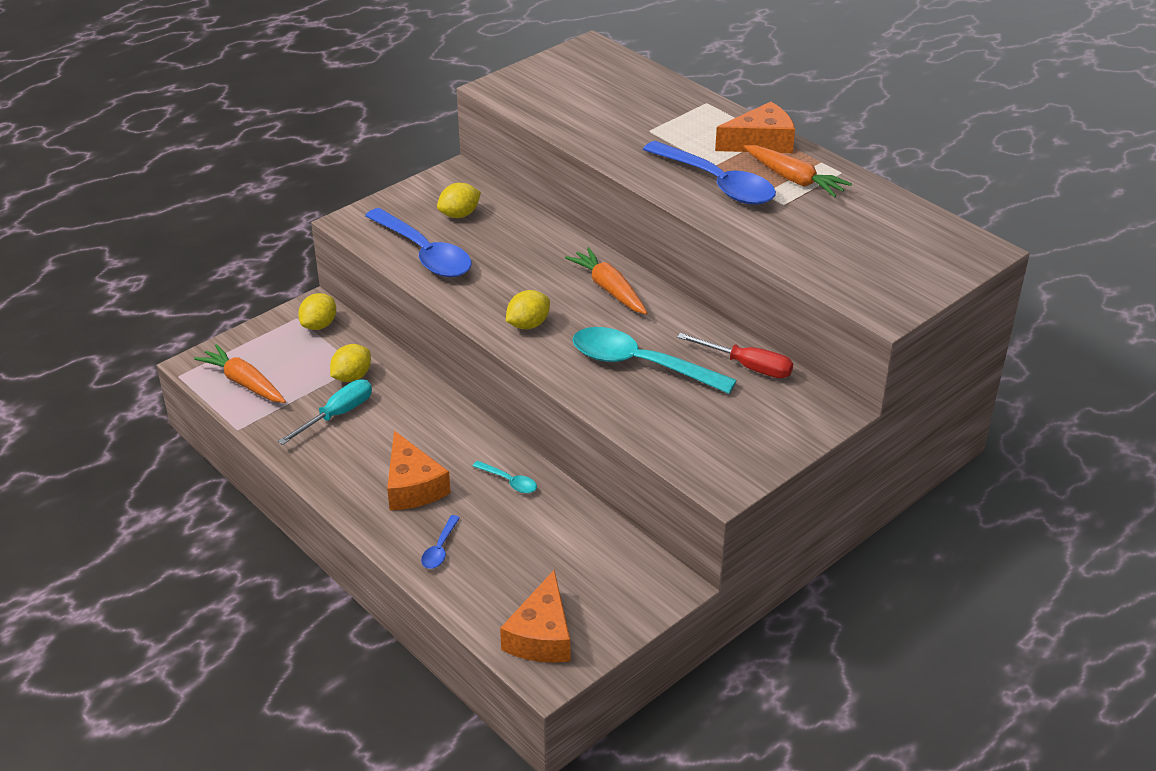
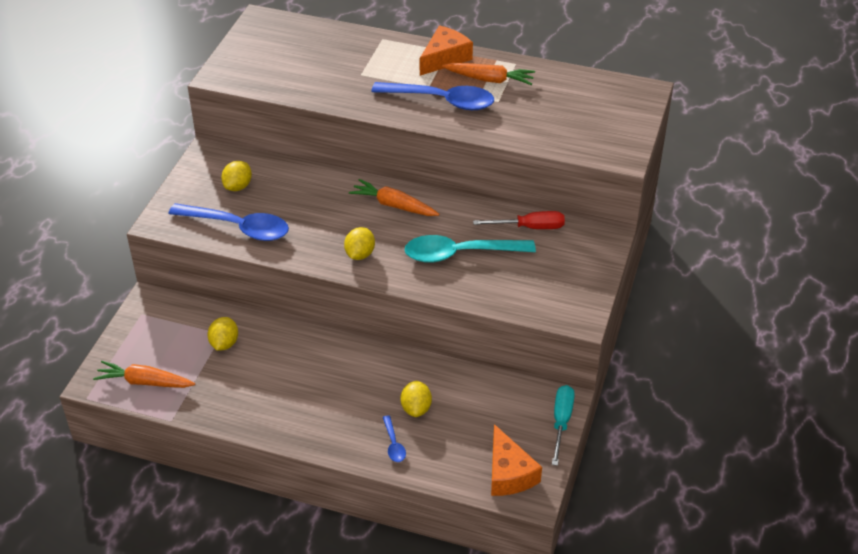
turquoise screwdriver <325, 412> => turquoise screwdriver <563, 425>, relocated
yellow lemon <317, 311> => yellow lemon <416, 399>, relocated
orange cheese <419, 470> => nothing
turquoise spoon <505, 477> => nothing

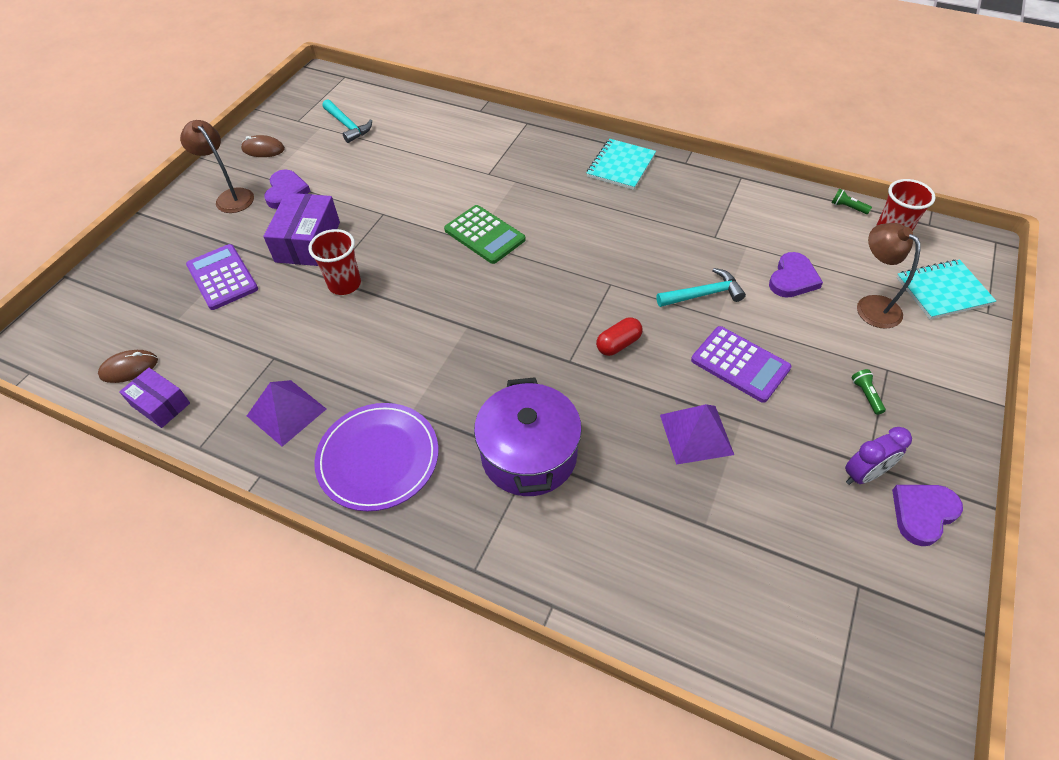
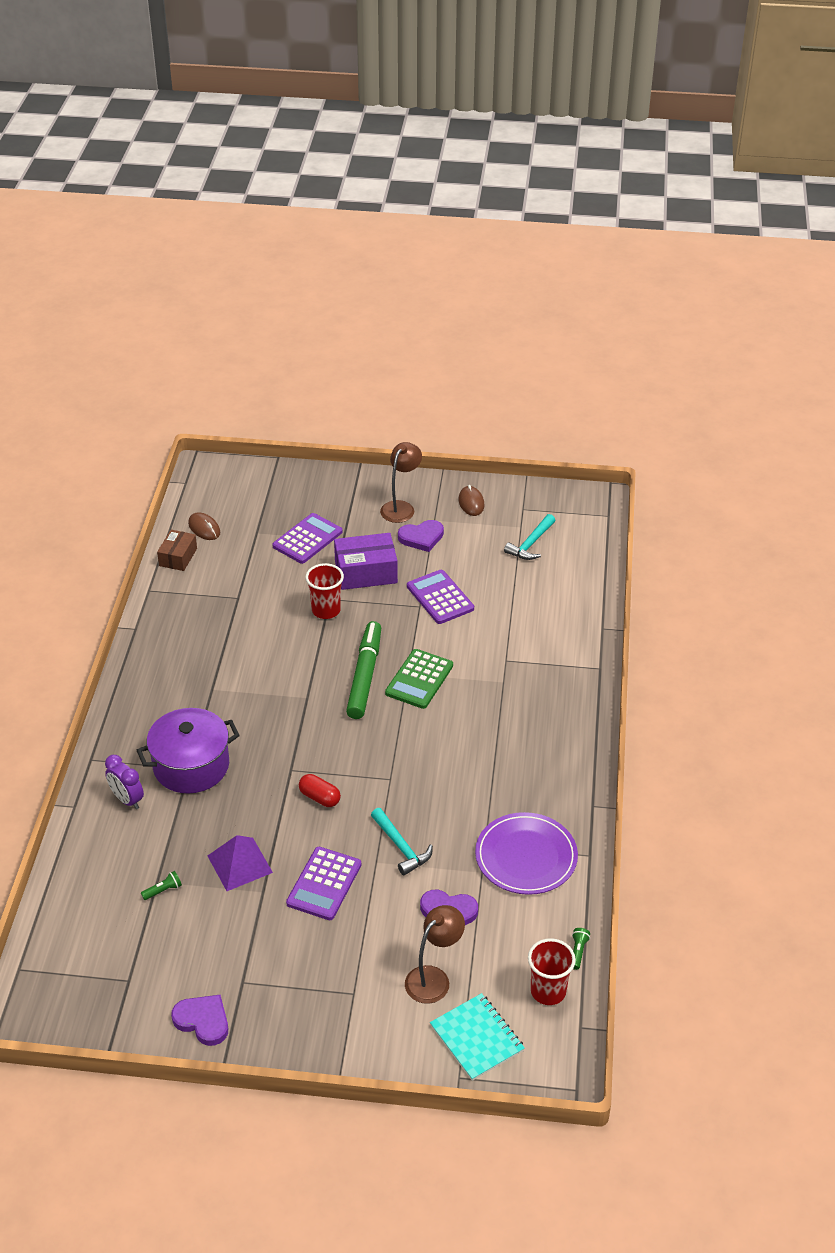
purple box <154, 398> => brown box <177, 550>
purple pyramid <286, 413> => nothing
purple plate <376, 457> => purple plate <526, 853>, relocated
turquoise notebook <621, 164> => nothing
purple clock <878, 456> => purple clock <124, 782>, relocated
green flashlight <869, 392> => green flashlight <161, 885>, relocated
nothing => green marker <363, 670>
nothing => purple calculator <440, 597>

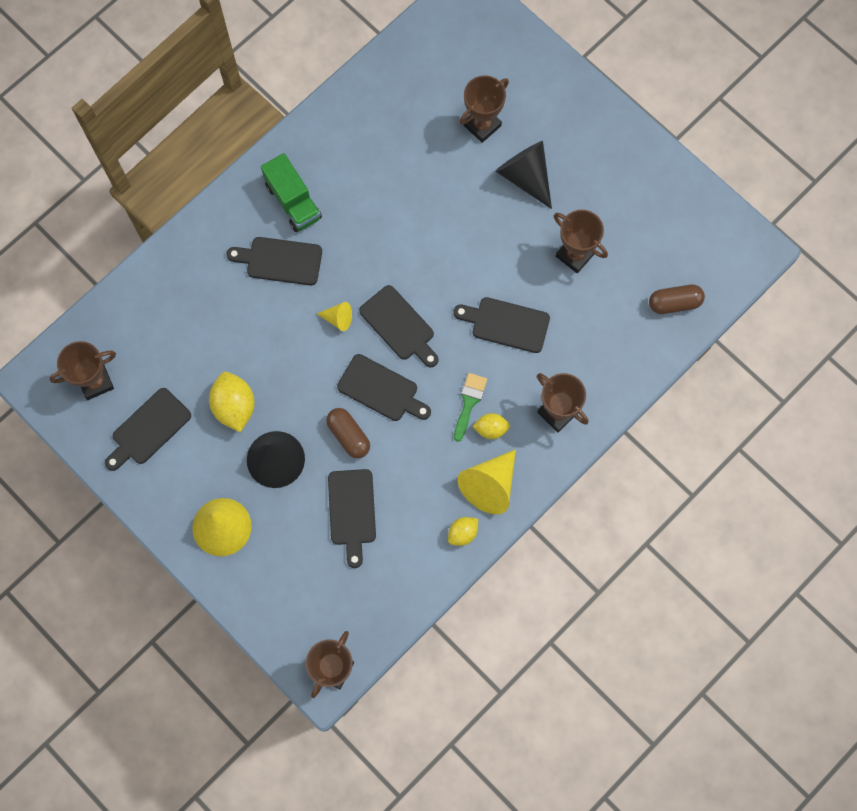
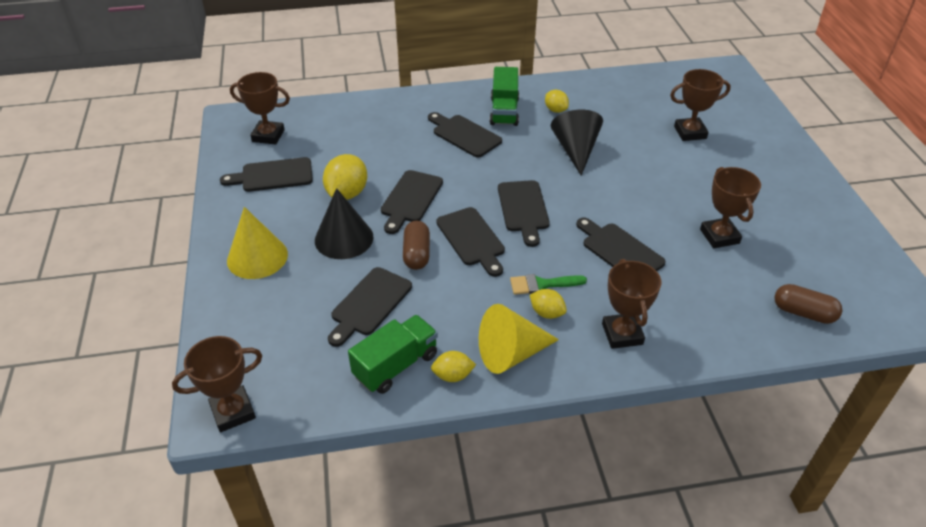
yellow cone <334, 316> => nothing
green brush <470, 407> => green brush <548, 284>, 150 degrees counterclockwise
black cone <523, 175> => black cone <577, 143>, relocated
nothing => green truck <393, 354>
nothing => black cutting board <412, 202>
nothing => yellow lemon <557, 101>

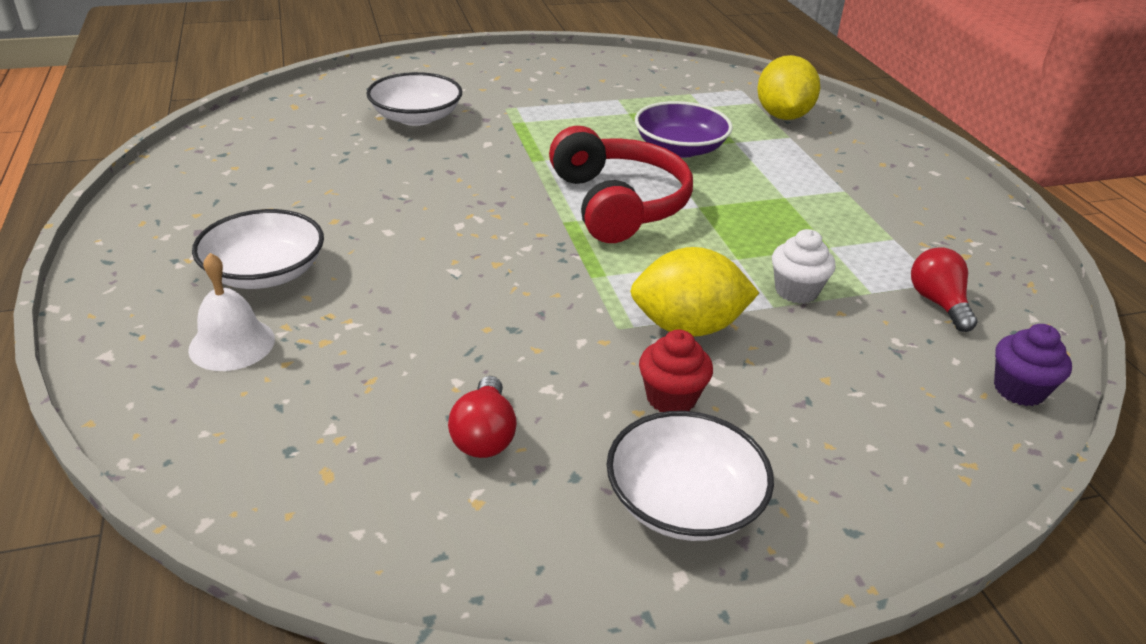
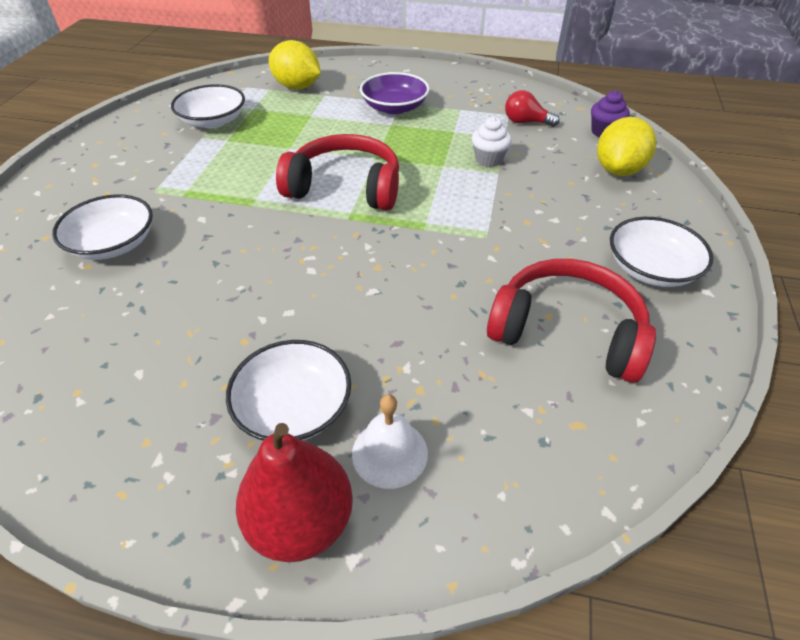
red light bulb <482, 417> => red headphones <571, 321>
yellow lemon <694, 292> => yellow lemon <626, 146>, relocated
purple bowl <684, 129> => purple bowl <395, 93>, relocated
red cupcake <676, 371> => nothing
nothing => white bowl <208, 106>
nothing => red pear <294, 492>

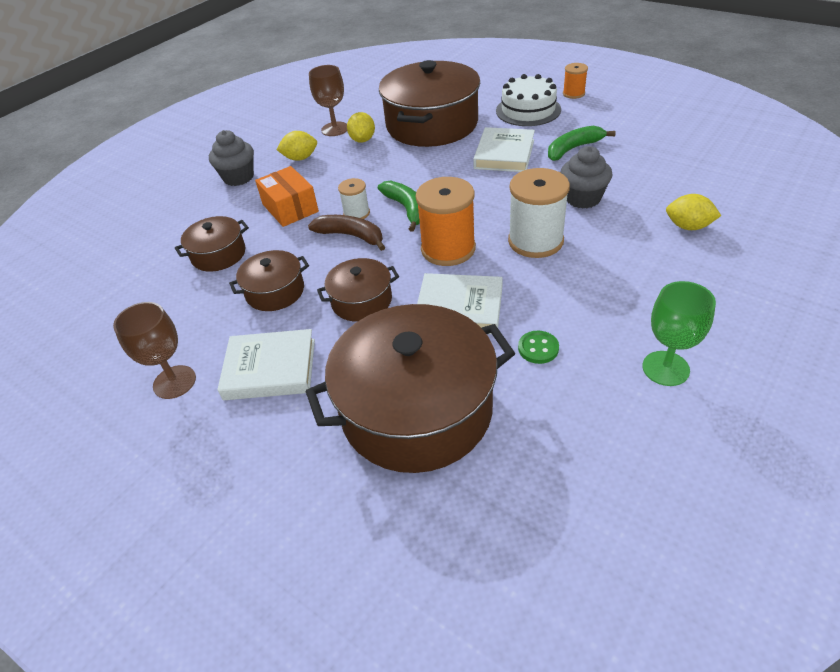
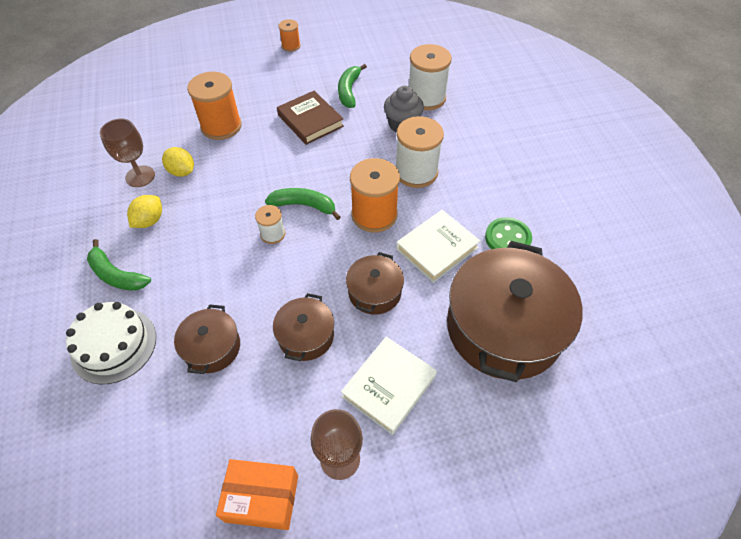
grey cupcake <231, 158> => green banana <119, 265>
orange box <287, 196> => orange box <257, 494>, relocated
brown banana <346, 233> => nothing
brown pot <429, 103> => orange spool <214, 106>
white book <504, 149> => brown book <310, 118>
white cake <528, 100> => white cake <111, 343>, relocated
green button <538, 347> => green button <508, 233>, x1.55
green goblet <679, 333> => nothing
yellow lemon <693, 212> => nothing
nothing => white spool <430, 77>

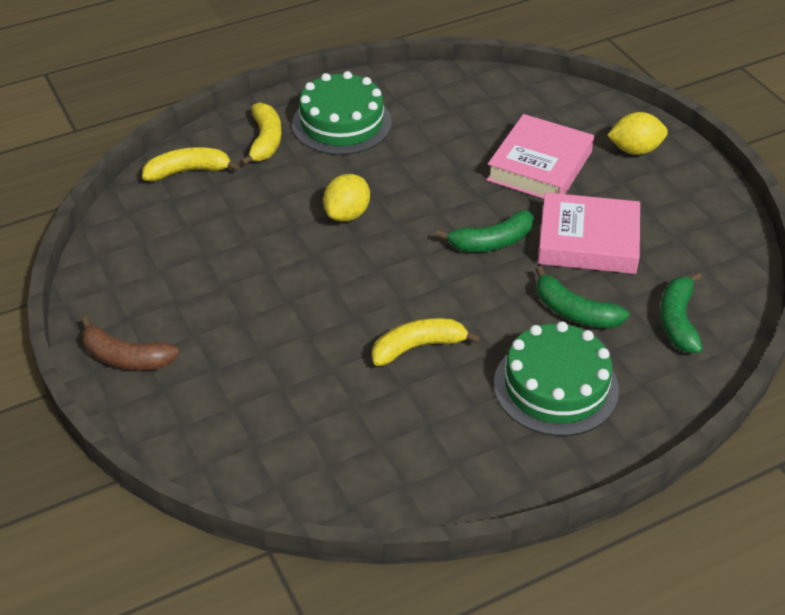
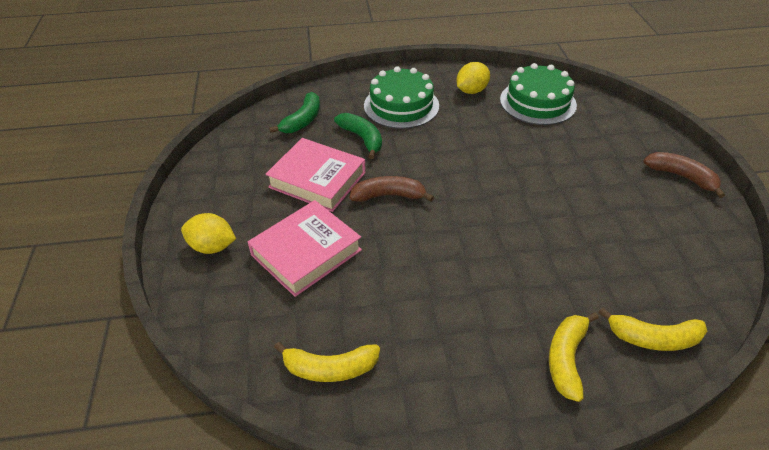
green cake <342, 113> => green cake <538, 94>, relocated
yellow lemon <346, 198> => yellow lemon <473, 78>, relocated
yellow banana <426, 342> => yellow banana <327, 362>, relocated
green banana <485, 231> => brown banana <392, 189>

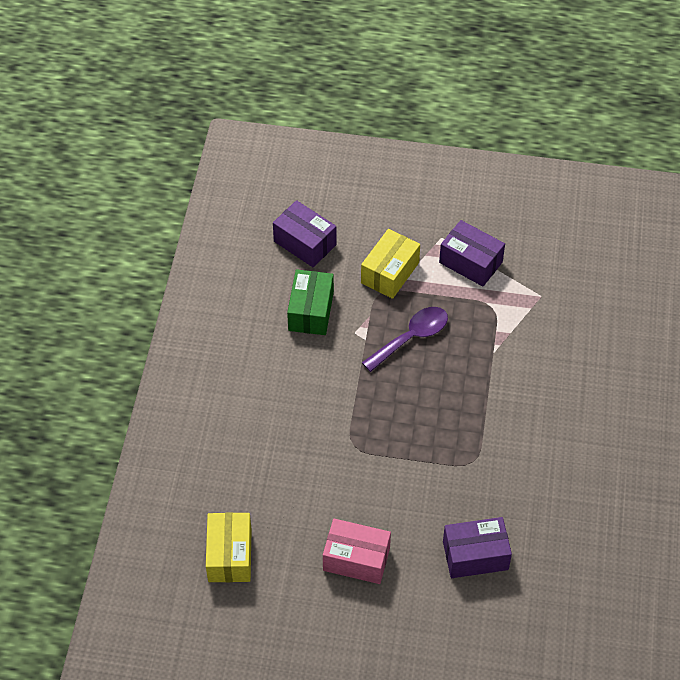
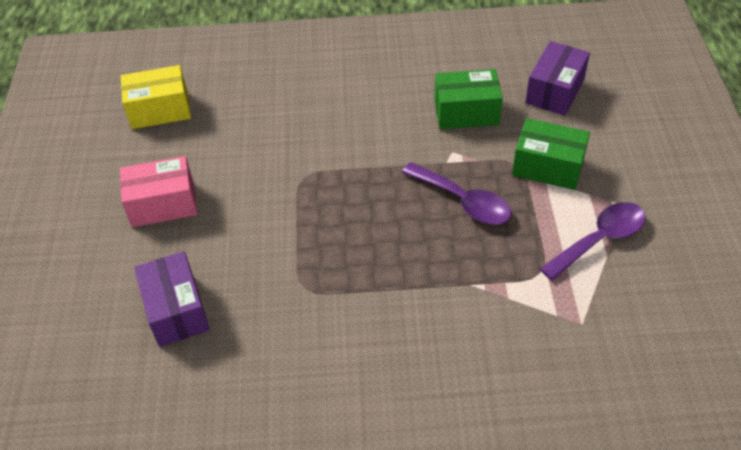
pink box <357, 551> => pink box <158, 191>, 75 degrees clockwise
yellow box <390, 264> => green box <551, 154>
purple box <472, 253> => purple spoon <593, 241>

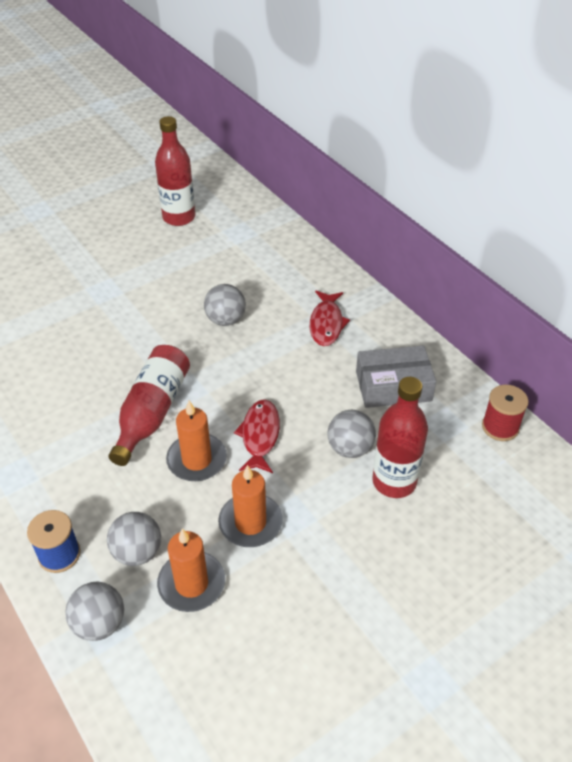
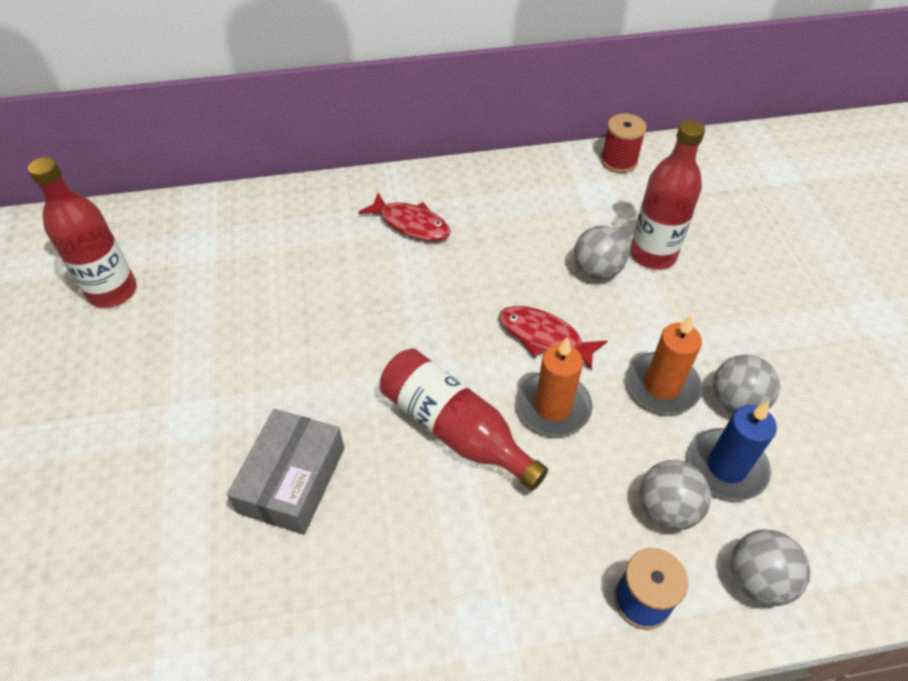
orange candle <191, 570> => blue candle <732, 451>
grey ball <225, 305> => grey ball <746, 384>, relocated
grey box <396, 377> => grey box <285, 472>, relocated

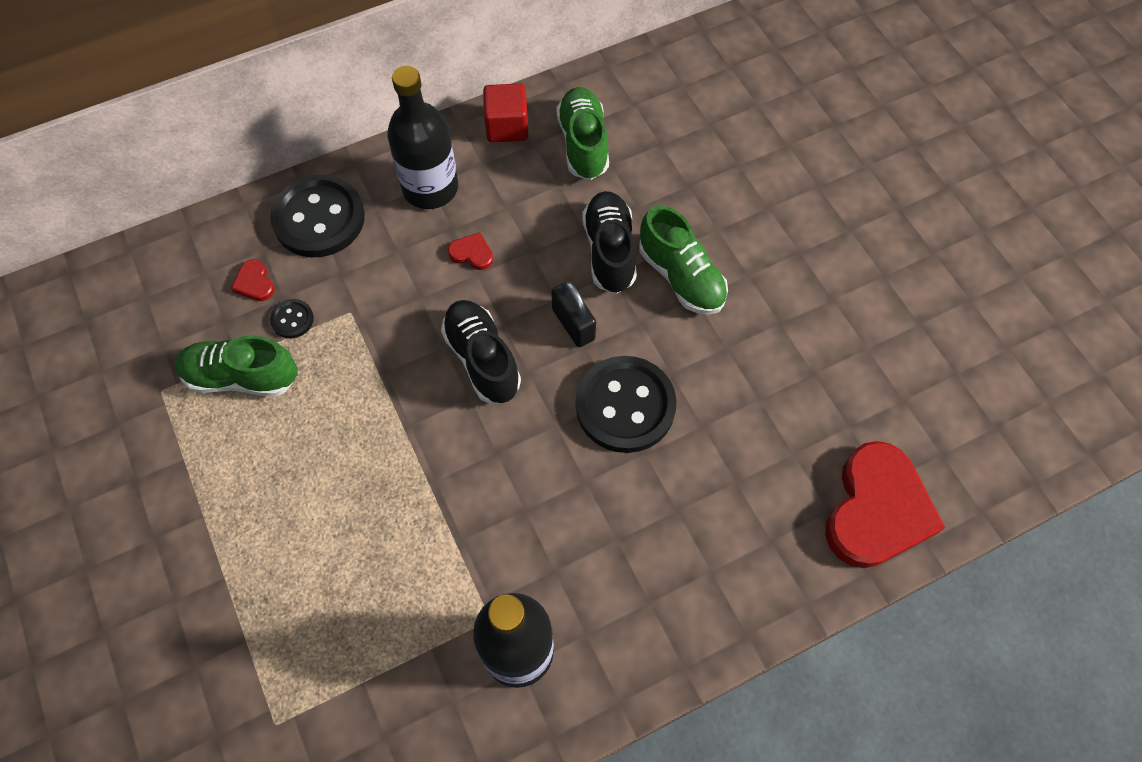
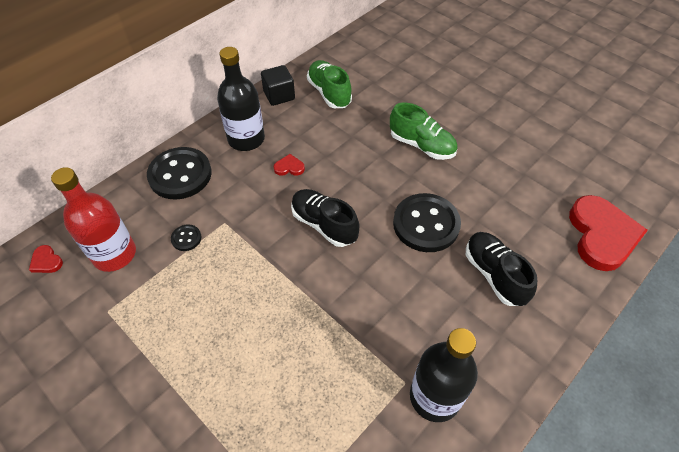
green shoe <236, 366> => nothing
red heart <253, 280> => red heart <46, 259>, relocated
red cube <505, 112> => black cube <278, 85>
black padlock <573, 314> => nothing
black shoe <609, 242> => black shoe <501, 269>, relocated
nothing => red bottle <93, 219>

